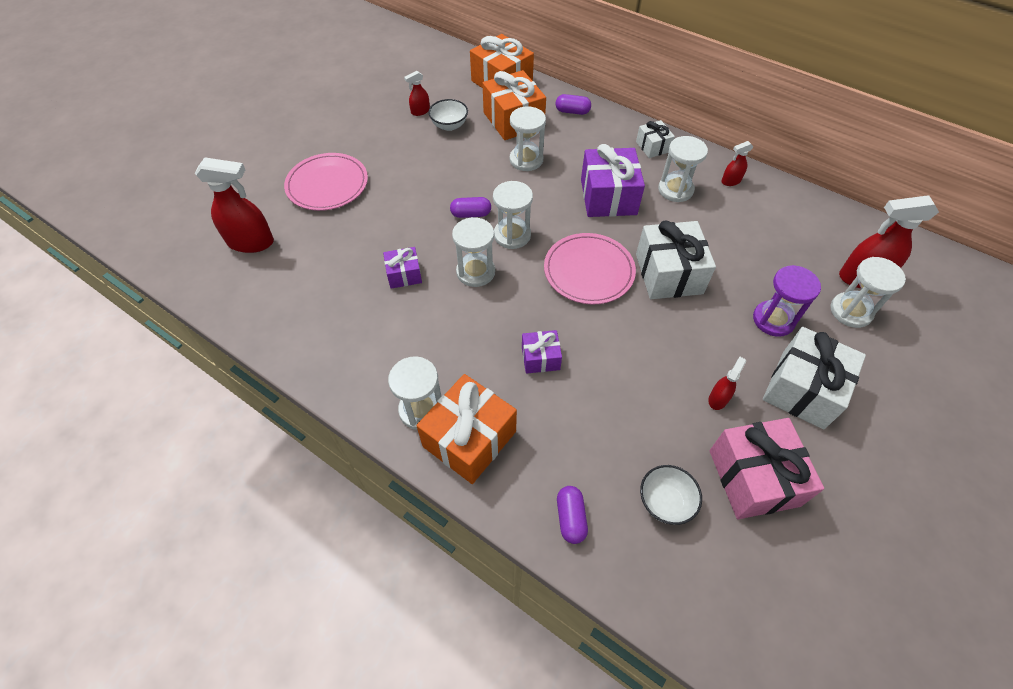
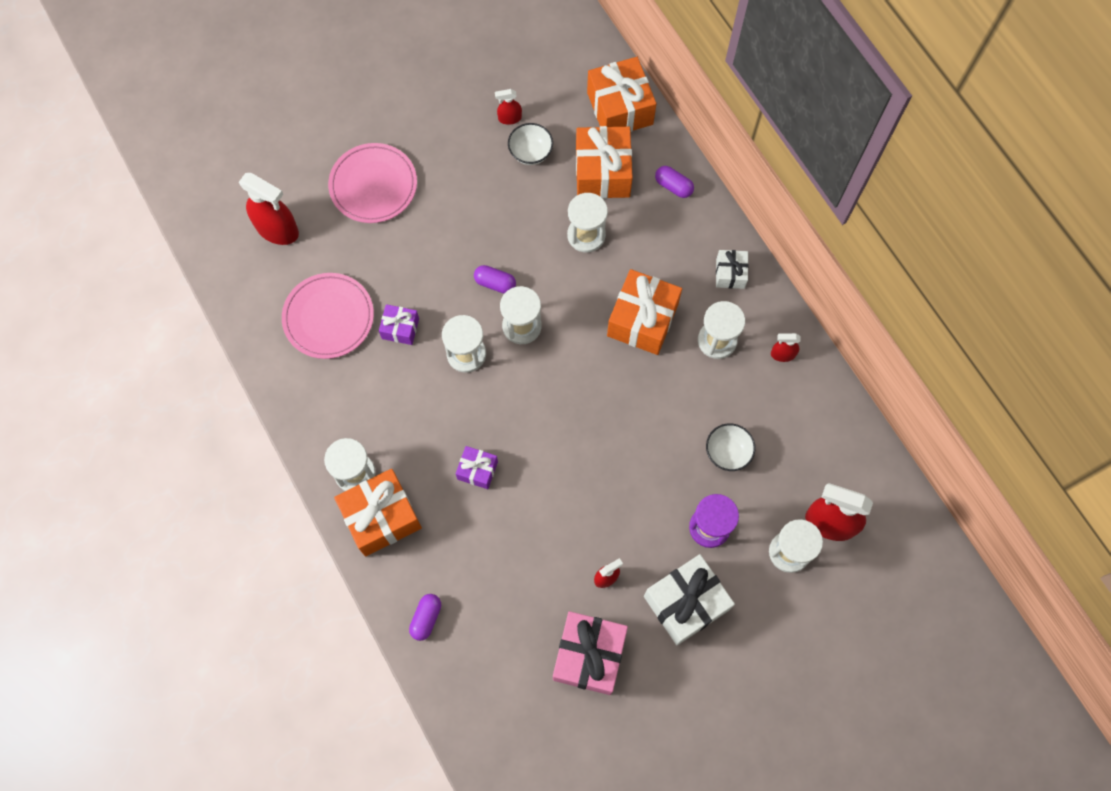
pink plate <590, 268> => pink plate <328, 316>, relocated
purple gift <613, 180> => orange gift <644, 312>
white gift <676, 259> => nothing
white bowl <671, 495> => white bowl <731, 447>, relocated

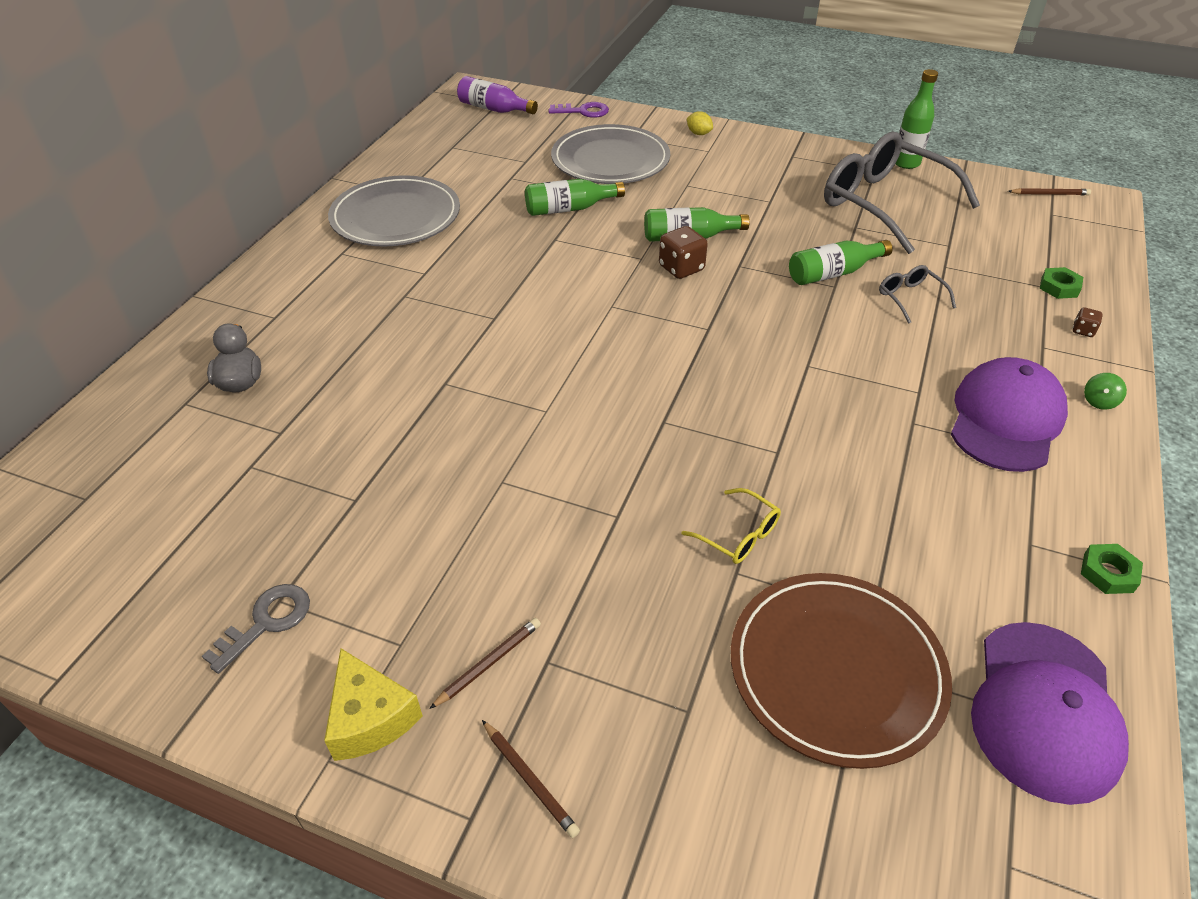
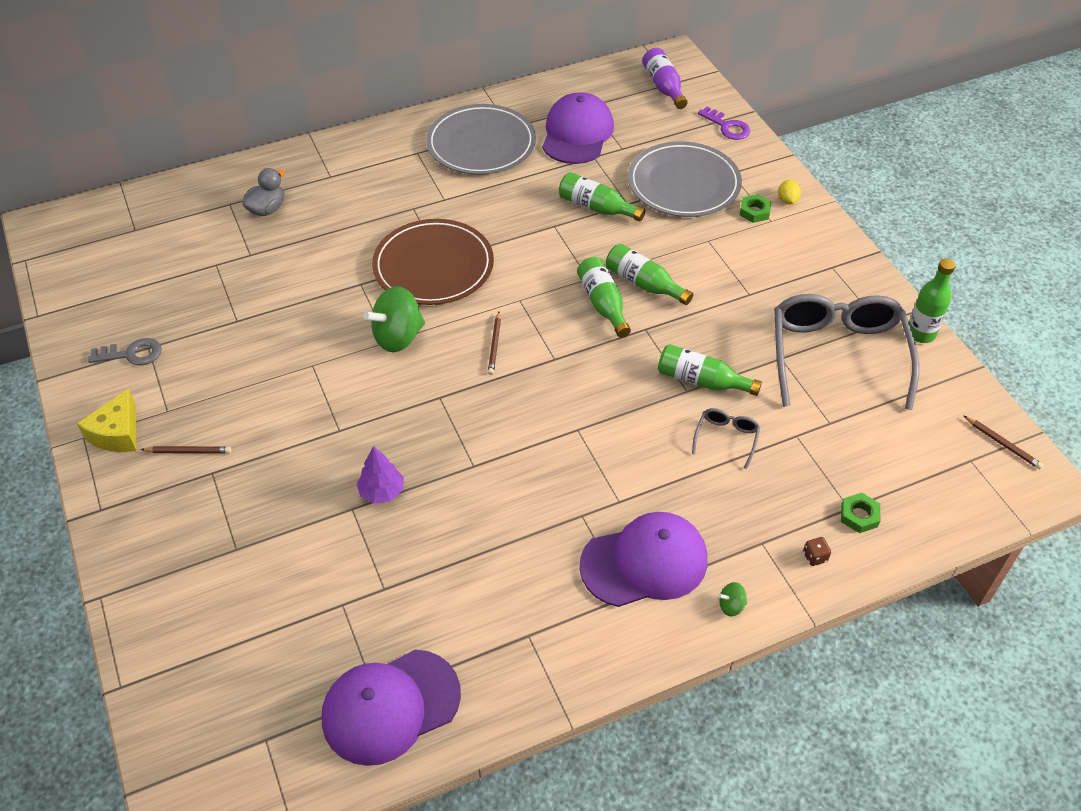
brown pencil <531, 779> => brown pencil <494, 343>, relocated
brown dice <683, 252> => green bottle <604, 297>
yellow glasses <731, 526> => purple tree <380, 474>
brown plate <841, 671> => brown plate <433, 262>, relocated
green nut <1112, 569> => green nut <755, 208>, relocated
nothing => green spinning top <394, 319>
nothing => purple cap <578, 128>

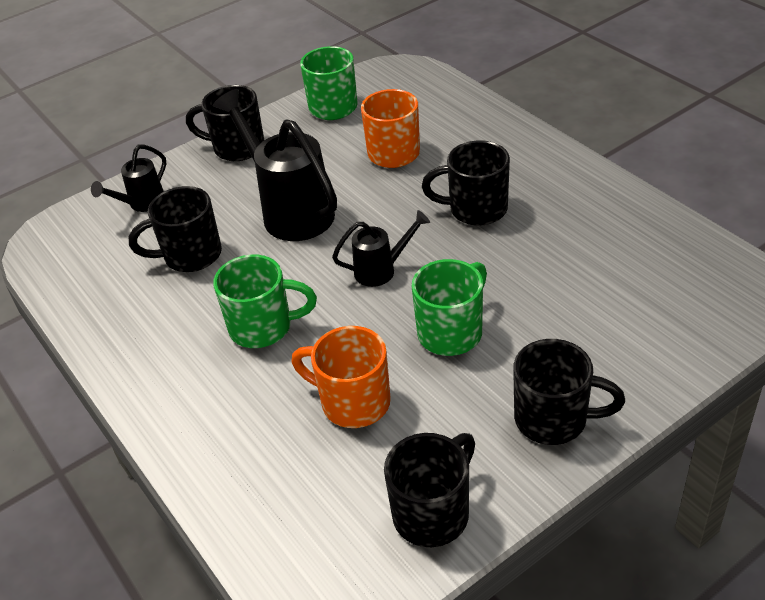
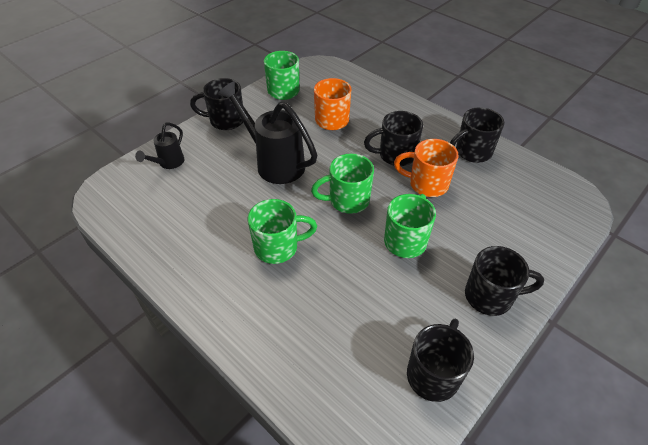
black mug <175, 229> => black mug <477, 135>, relocated
orange mug <341, 377> => orange mug <426, 168>, relocated
black watering can <381, 248> => green mug <342, 184>

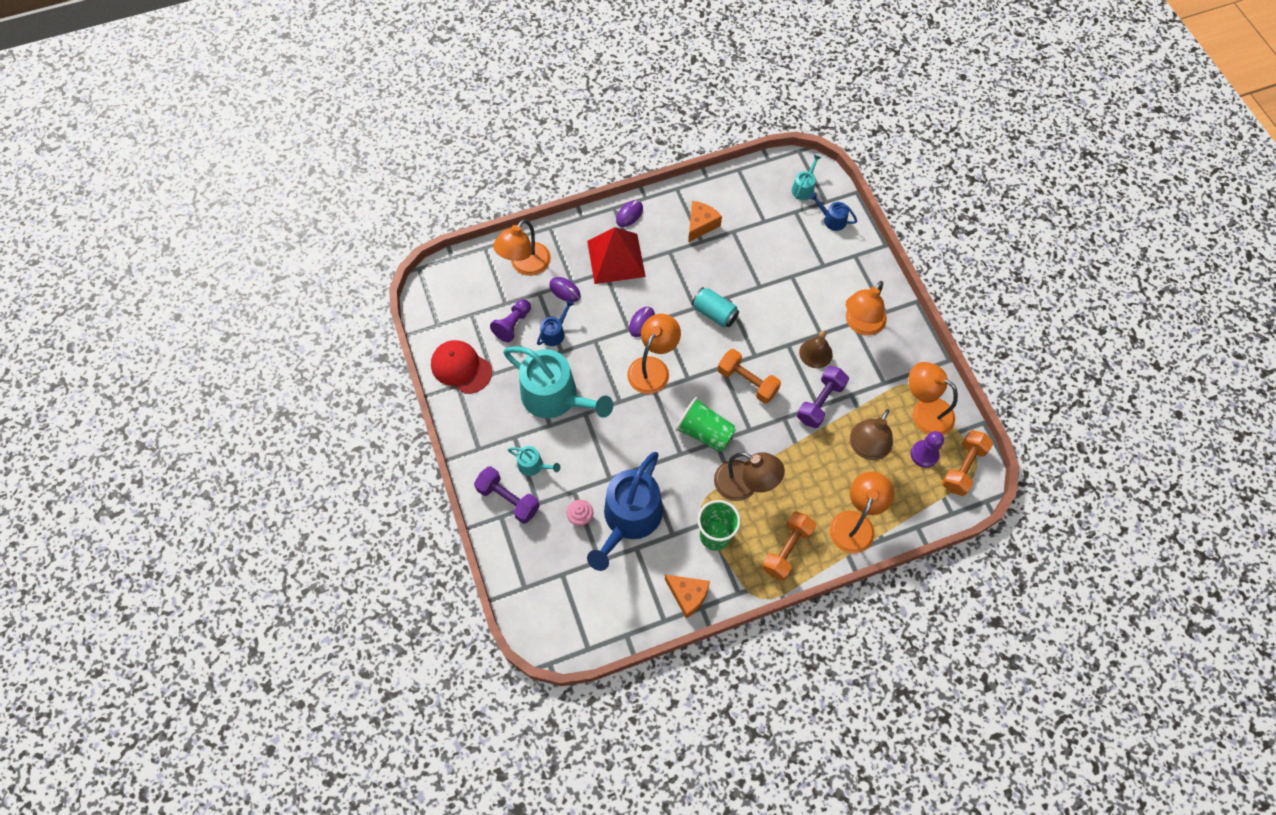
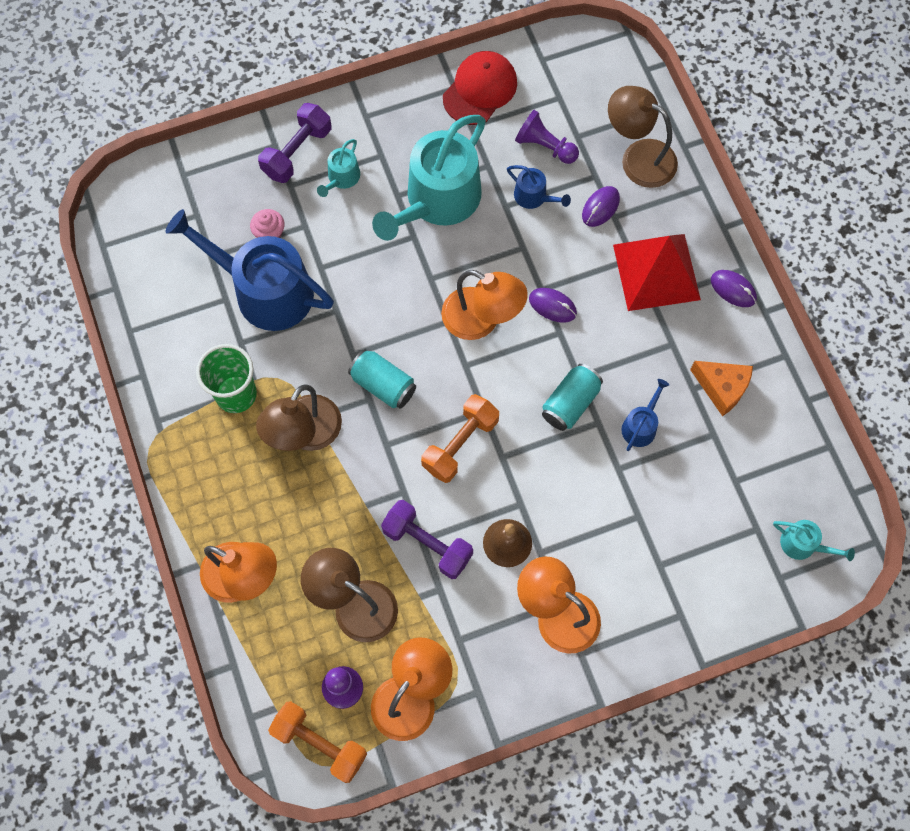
orange lamp <522, 247> => brown lamp <643, 137>
orange cheese <687, 596> => nothing
green cup <706, 424> => turquoise can <382, 378>
orange dumbbell <789, 546> => nothing
blue watering can <833, 212> => blue watering can <645, 415>, relocated

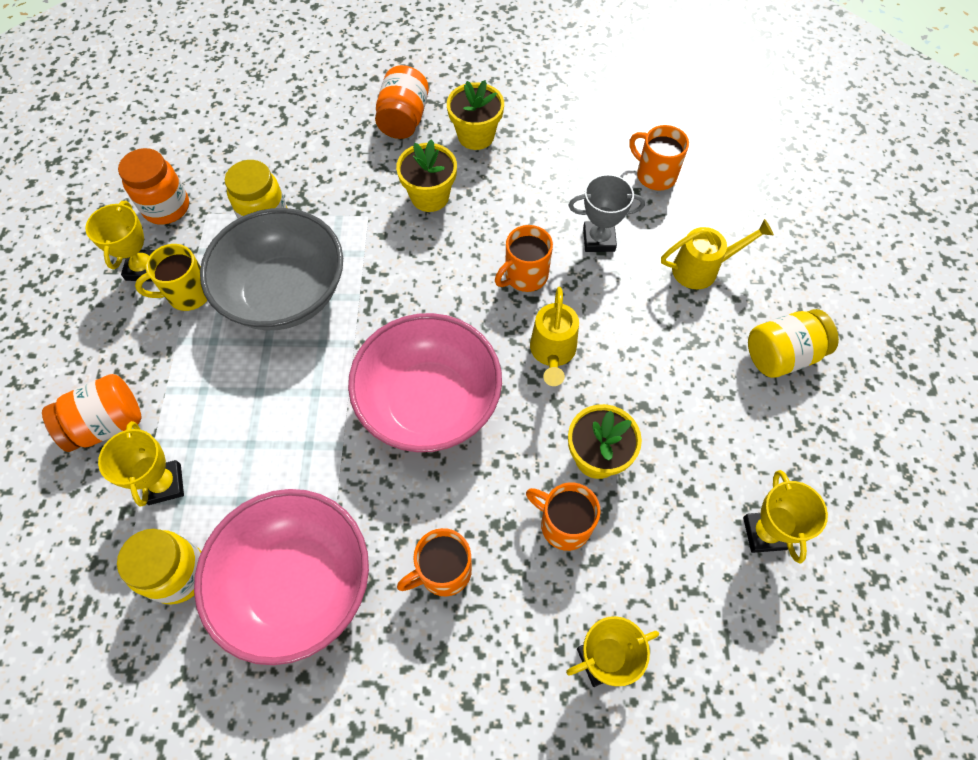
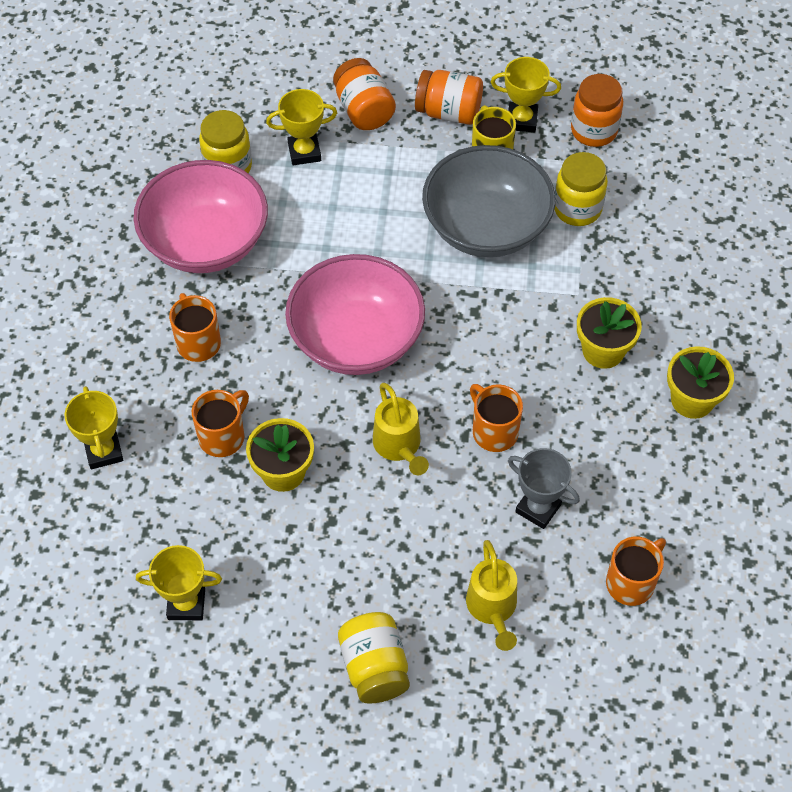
orange jar <402, 102> => orange jar <449, 97>, relocated
yellow watering can <554, 336> => yellow watering can <401, 429>, 120 degrees counterclockwise
grey trophy <607, 213> => grey trophy <544, 488>, 60 degrees counterclockwise

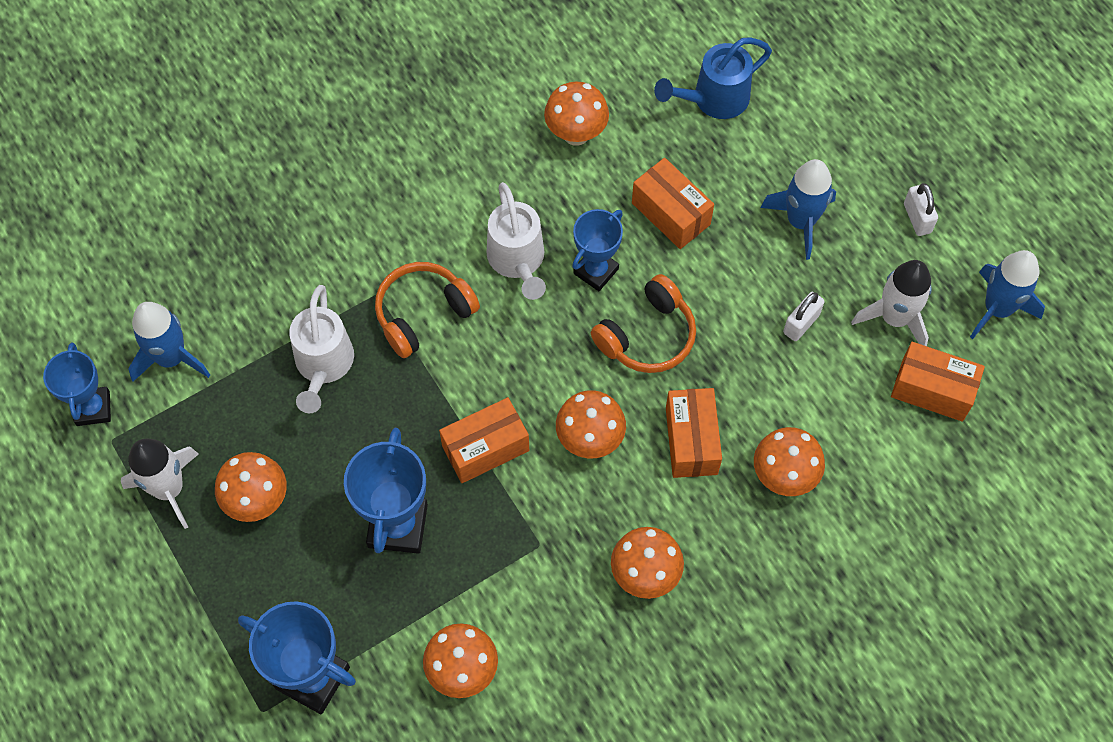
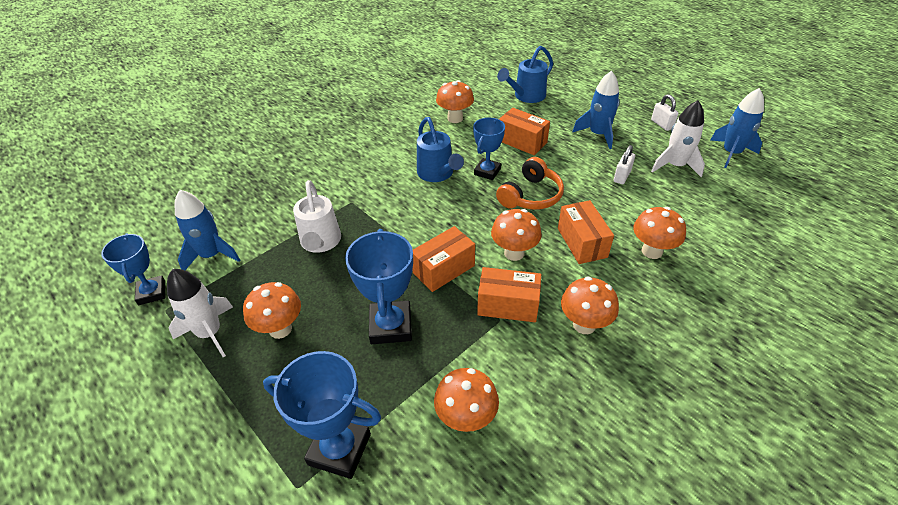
orange headphones <427, 310> => nothing
white watering can <516, 241> => blue watering can <440, 149>
orange box <938, 382> => orange box <509, 294>, relocated

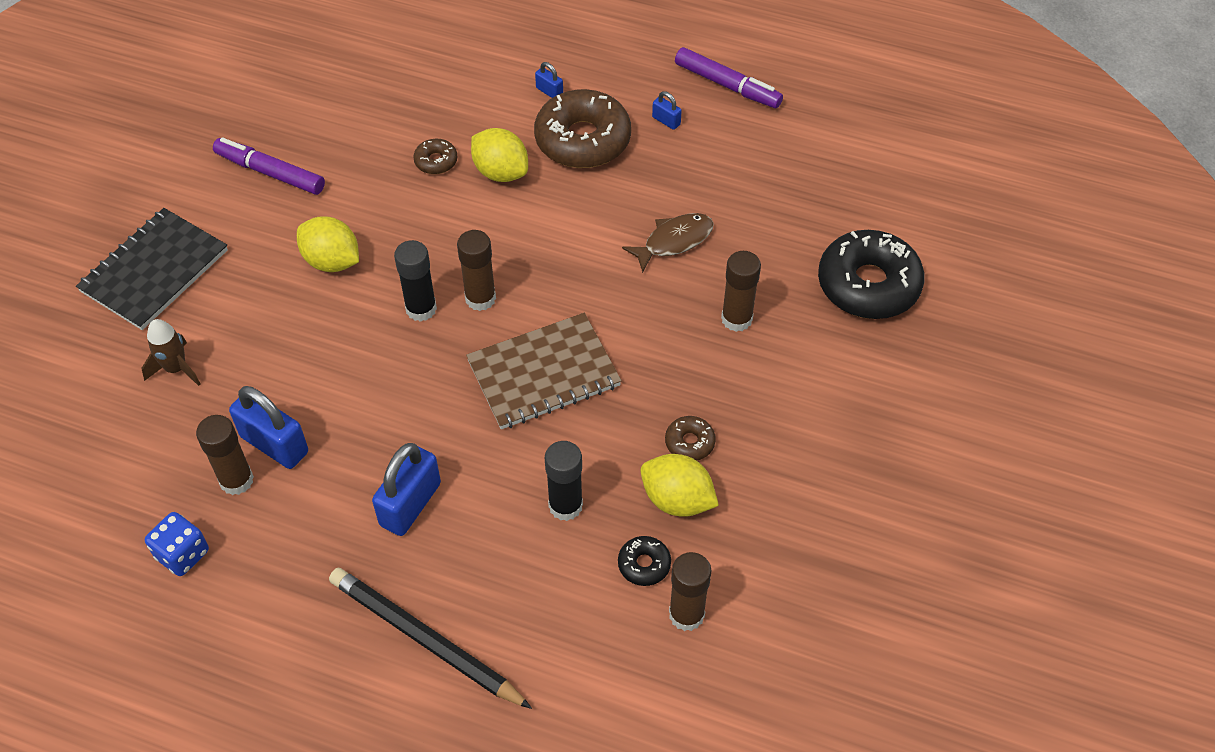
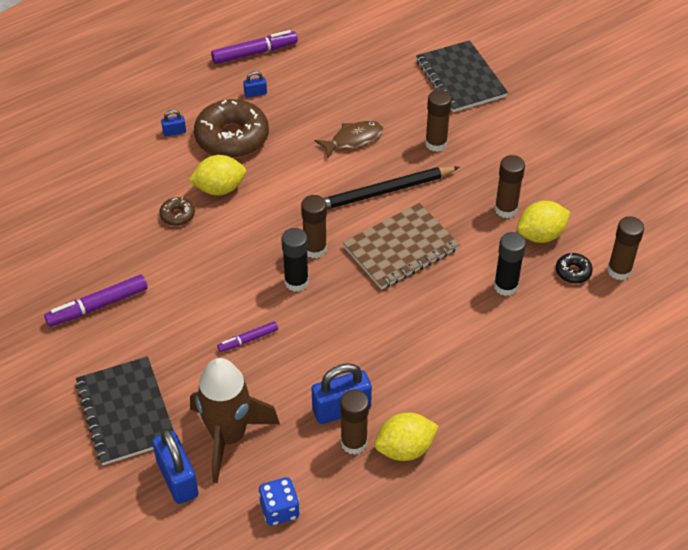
brown rocket <171, 352> => brown rocket <235, 420>, x1.95
blue dice <177, 544> => blue dice <279, 501>, relocated
yellow lemon <328, 244> => yellow lemon <406, 437>, relocated
black pencil <430, 638> => black pencil <392, 188>, relocated
blue padlock <406, 489> => blue padlock <175, 466>, relocated
brown notebook <544, 371> => brown notebook <401, 246>, 45 degrees clockwise
brown fish <668, 243> => brown fish <349, 139>, 60 degrees clockwise
brown donut <690, 438> => brown glue stick <510, 186>
black donut <871, 274> => black notebook <462, 76>
nothing => purple marker <247, 336>

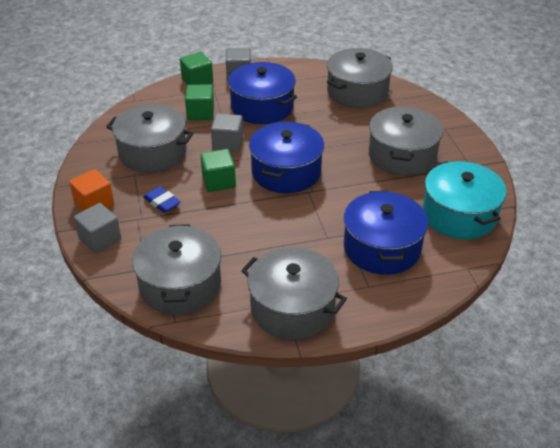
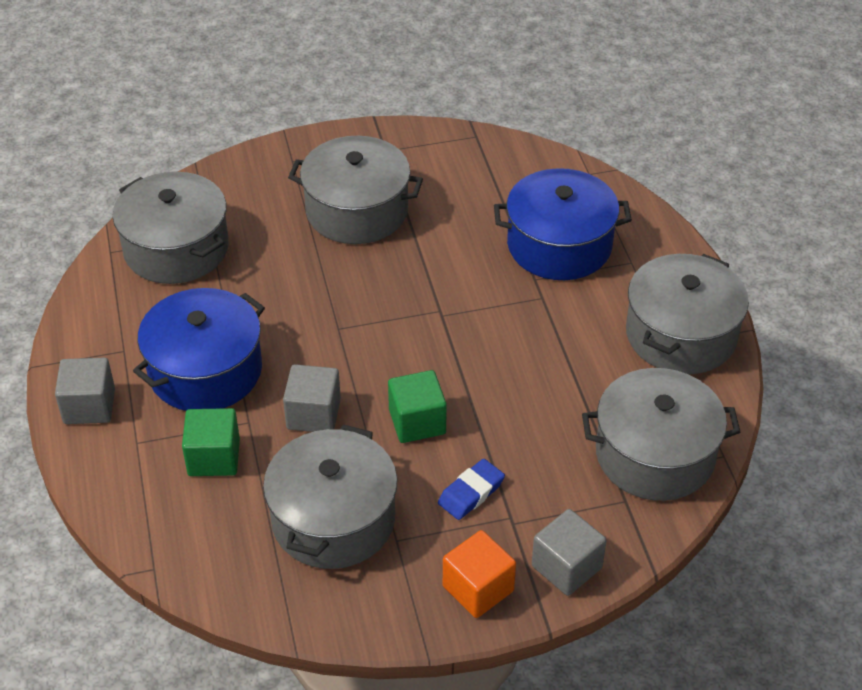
green cube <196, 68> => nothing
blue pot <286, 157> => nothing
turquoise pot <465, 200> => nothing

